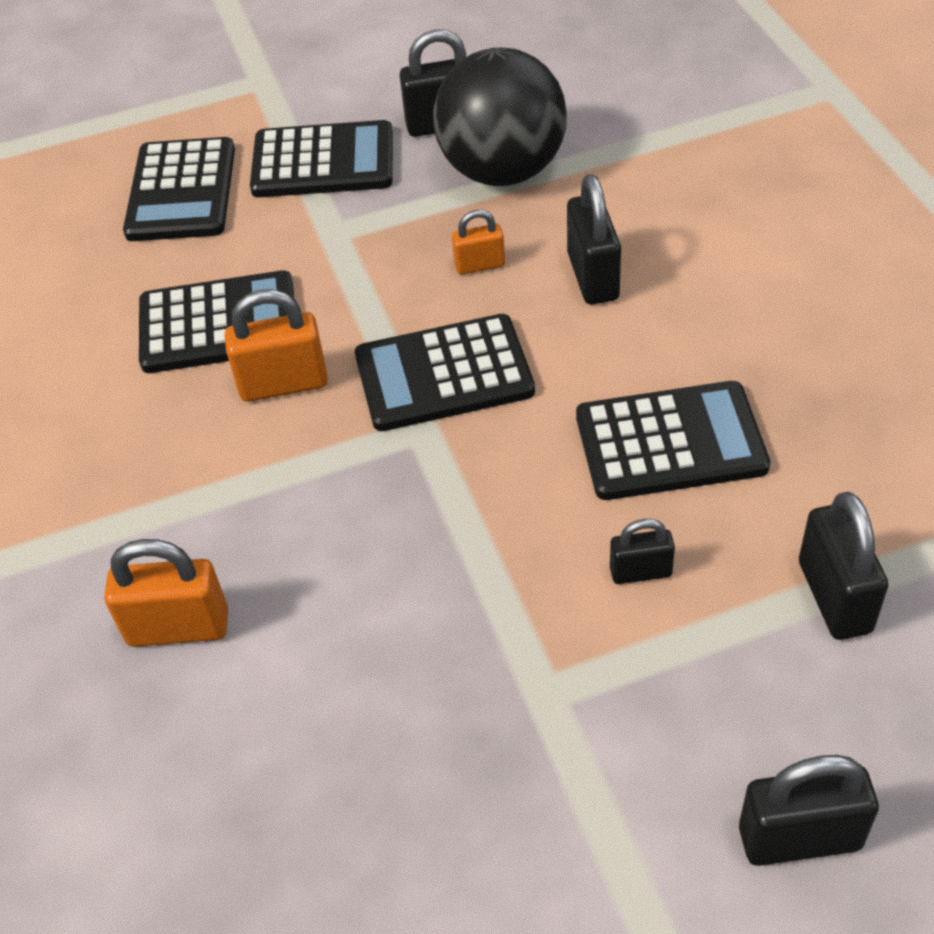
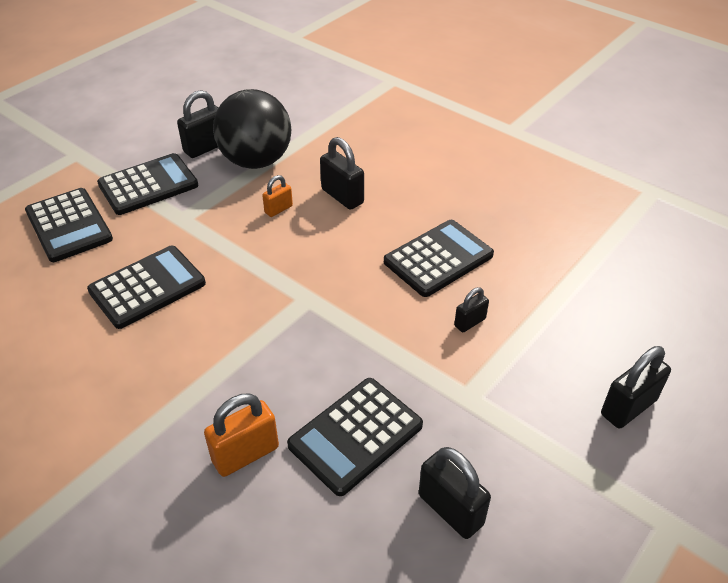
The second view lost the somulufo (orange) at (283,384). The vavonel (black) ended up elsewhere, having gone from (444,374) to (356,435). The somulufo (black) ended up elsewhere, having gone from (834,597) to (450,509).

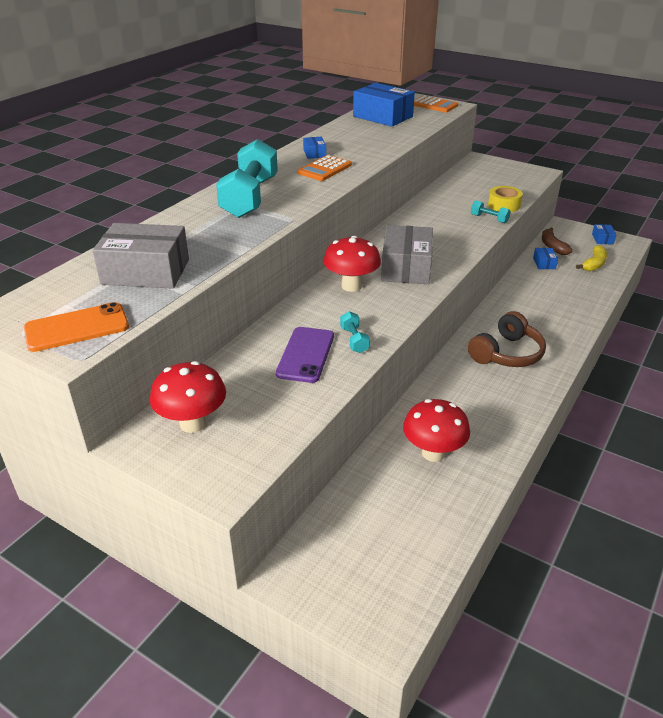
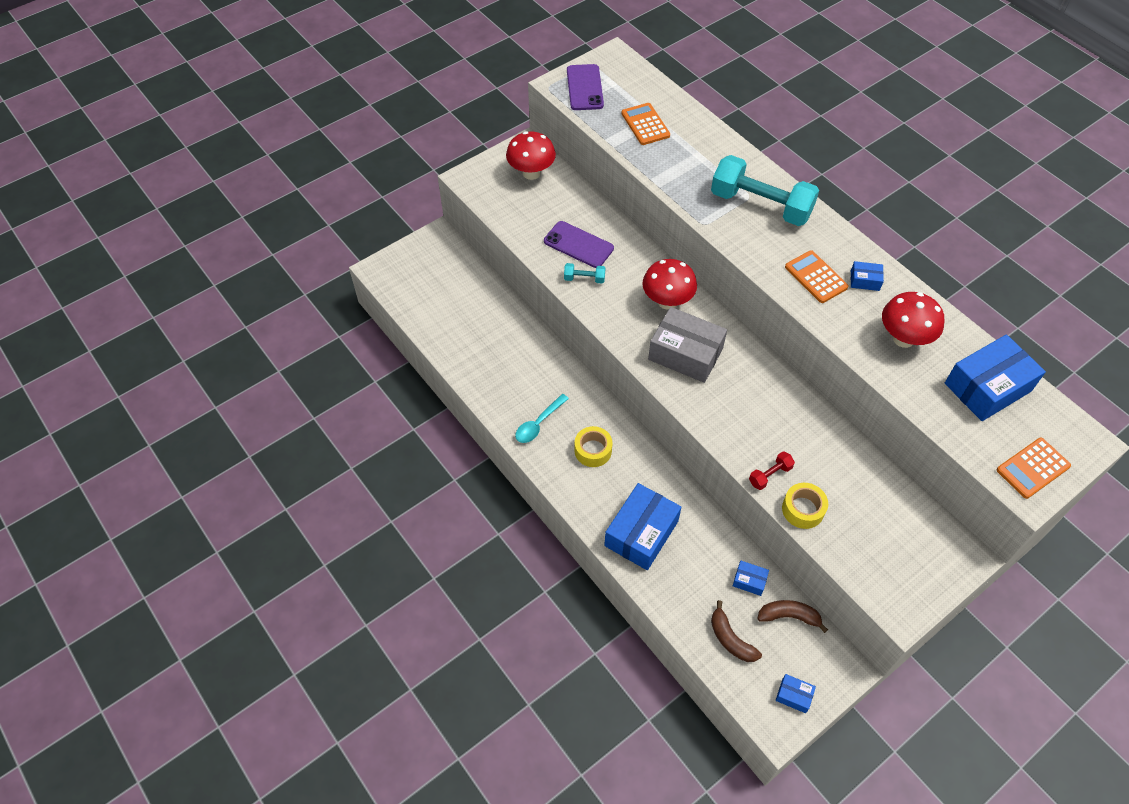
What was the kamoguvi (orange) at (77,328) turned into the kamoguvi (purple) at (584,88). Where the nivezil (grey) stood at (146,272), the vavonel (orange) came to stand at (645,124). The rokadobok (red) ended up elsewhere, having gone from (433,453) to (903,339). Where the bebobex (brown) stood at (507,354), the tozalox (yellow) came to stand at (593,450). What was the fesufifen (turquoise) at (489,219) turned into the fesufifen (red) at (770,475). What was the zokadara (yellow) at (594,264) turned into the zokadara (brown) at (730,639). The second view gained the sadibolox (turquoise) at (538,423). The second view gained the nivezil (blue) at (641,533).

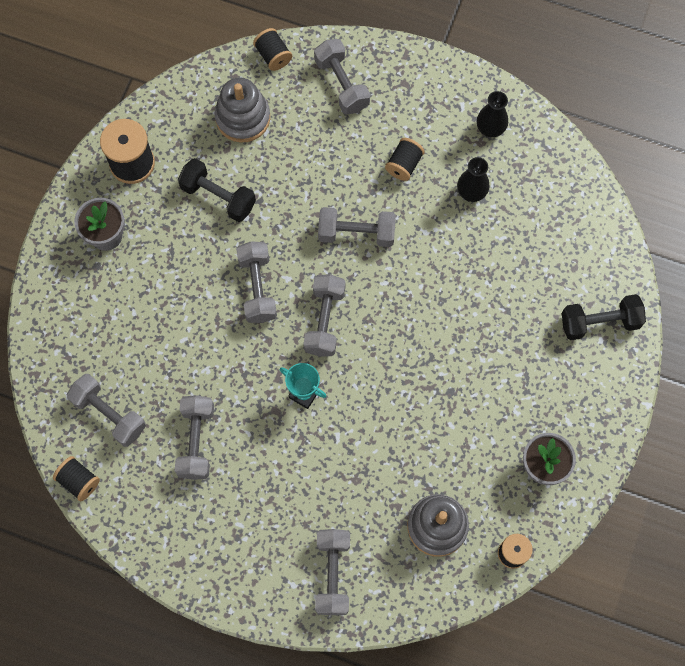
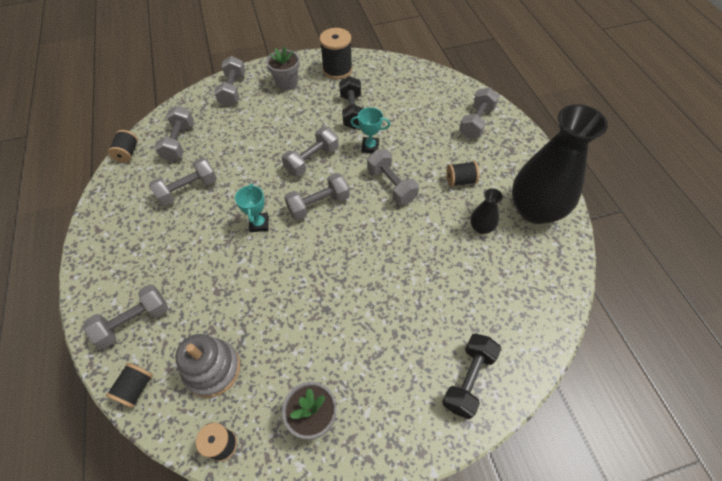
The second view lost the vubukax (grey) at (243,118). The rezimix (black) ended up elsewhere, having gone from (273,56) to (136,388). The size of the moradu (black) at (490,128) changed by a factor of 2.31. The fesufifen (black) at (599,322) ended up facing another way, 75 degrees clockwise from before. The second view gained the fesufifen (grey) at (233,90). The second view gained the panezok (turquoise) at (370,147).

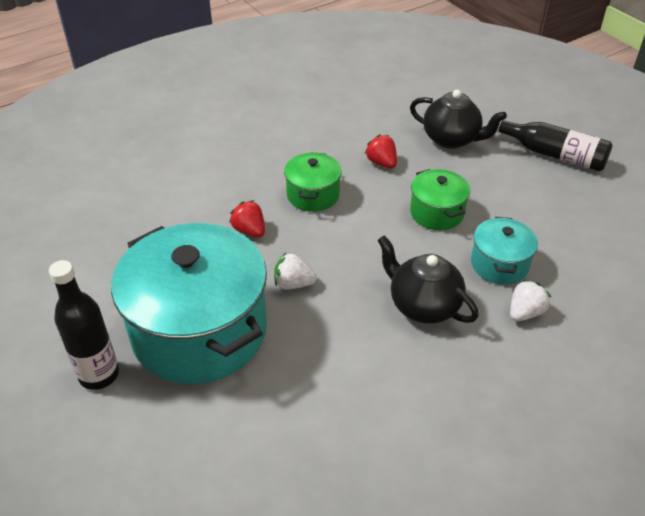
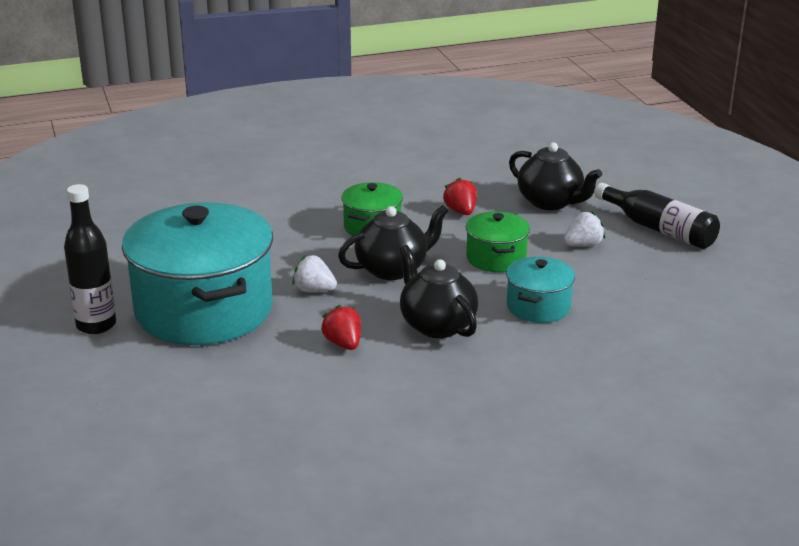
The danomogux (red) ended up elsewhere, having gone from (249,231) to (343,344). The danomogux (white) ended up elsewhere, having gone from (525,312) to (583,245). The second view gained the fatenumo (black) at (393,269).

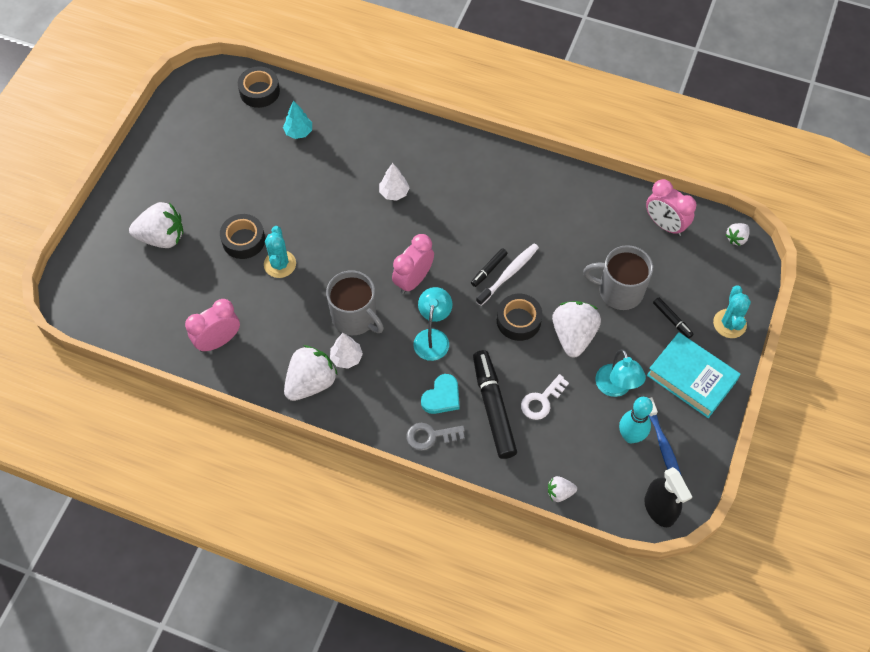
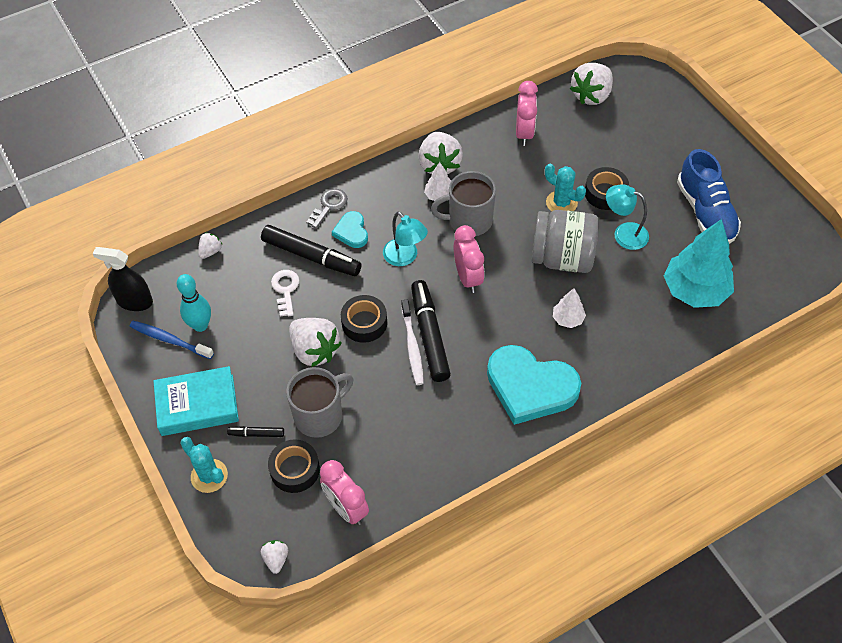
The danomogux (white) ended up elsewhere, having gone from (162,237) to (591,95). The tozalox (black) ended up elsewhere, having gone from (259,91) to (295,469). The size of the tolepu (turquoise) at (299,132) changed by a factor of 2.11. The size of the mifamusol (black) at (489,270) changed by a factor of 2.12. The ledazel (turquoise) ended up elsewhere, having gone from (616,388) to (623,233). The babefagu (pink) at (665,225) ended up facing another way, 120 degrees counterclockwise from before. The second view gained the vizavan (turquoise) at (530,387). The second view gained the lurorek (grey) at (562,258). The second view gained the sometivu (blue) at (705,212).

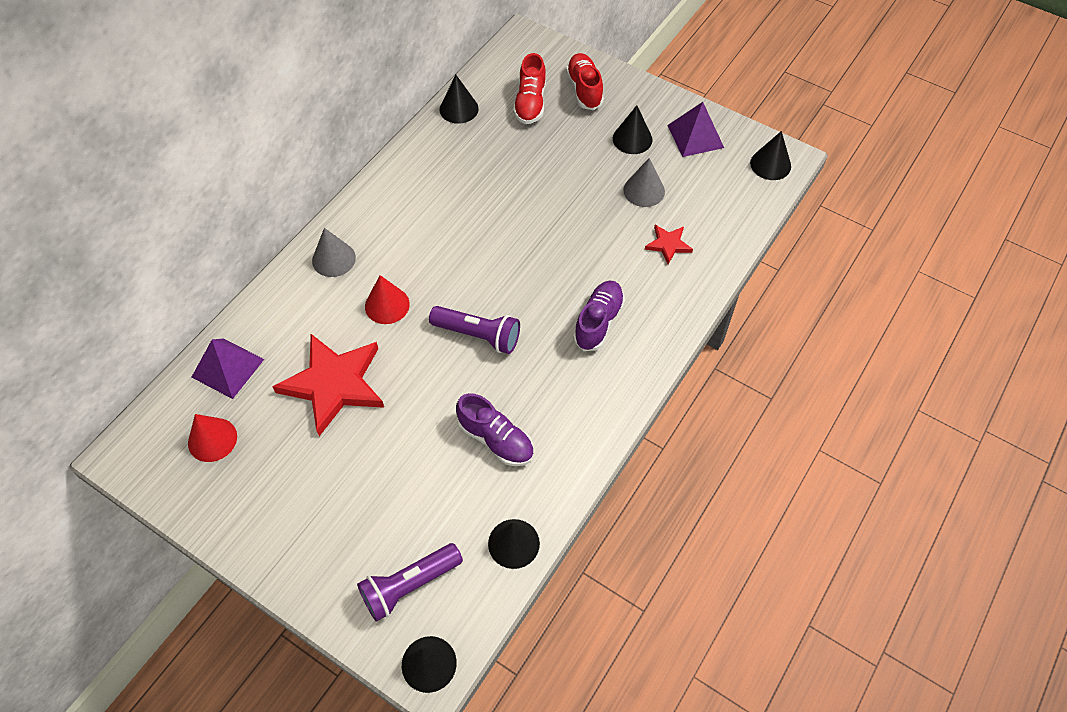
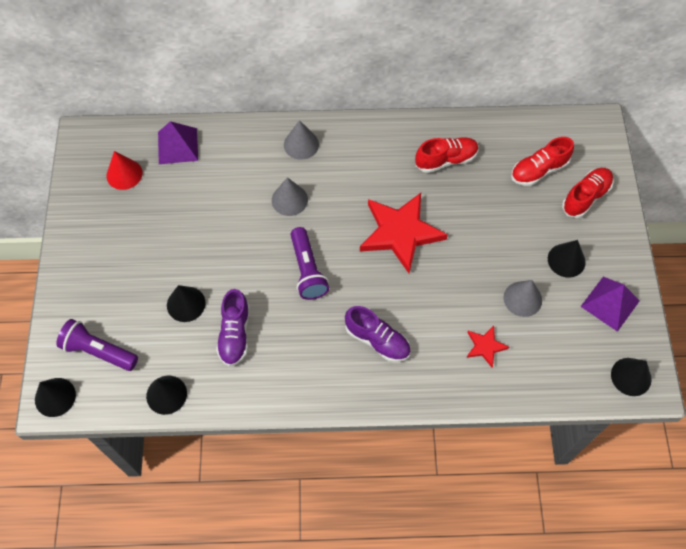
The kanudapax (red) ended up elsewhere, having gone from (334,384) to (400,232). What was the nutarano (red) at (387,305) turned into the nutarano (grey) at (289,200). The nutarano (black) ended up elsewhere, having gone from (459,109) to (186,304). The sometivu (purple) at (598,322) ended up facing another way, 45 degrees clockwise from before. The second view gained the sometivu (red) at (446,160).

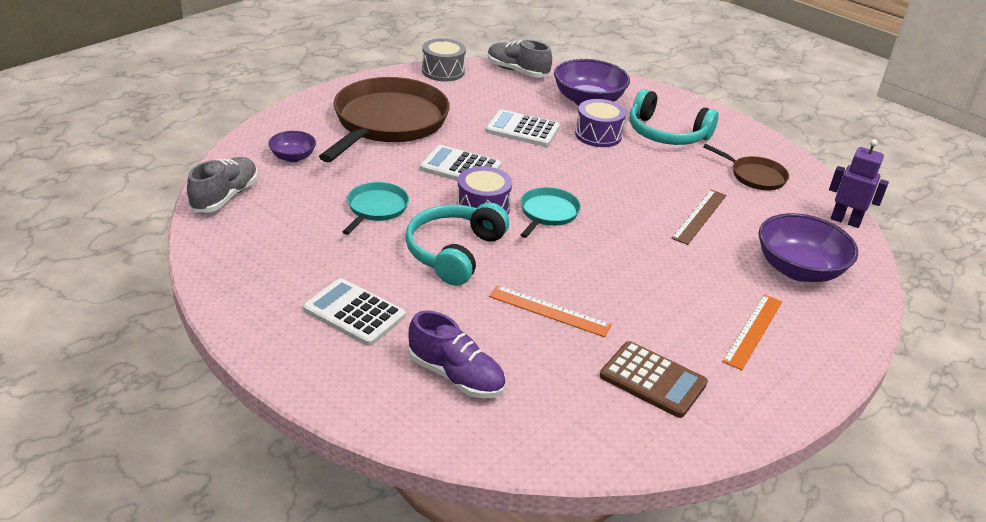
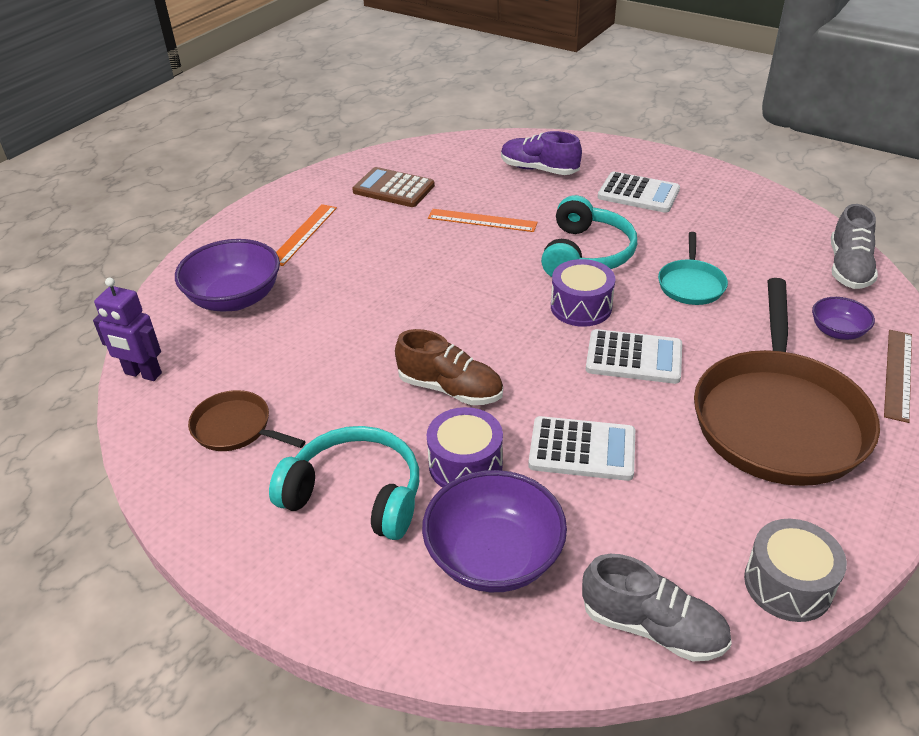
The second view lost the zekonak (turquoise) at (548,213). The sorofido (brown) ended up elsewhere, having gone from (700,216) to (897,374). The second view gained the sometivu (brown) at (450,389).

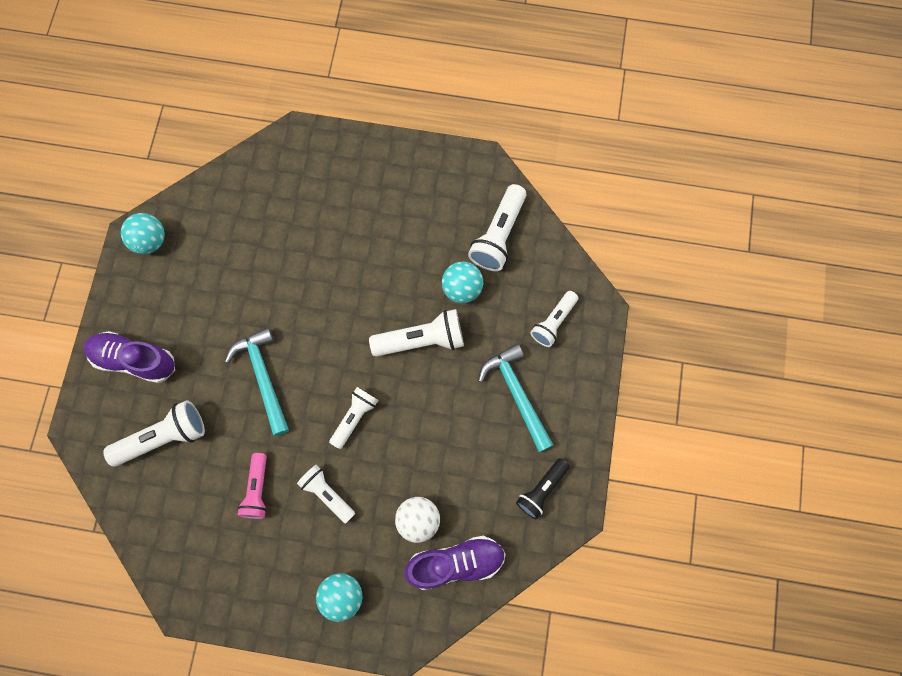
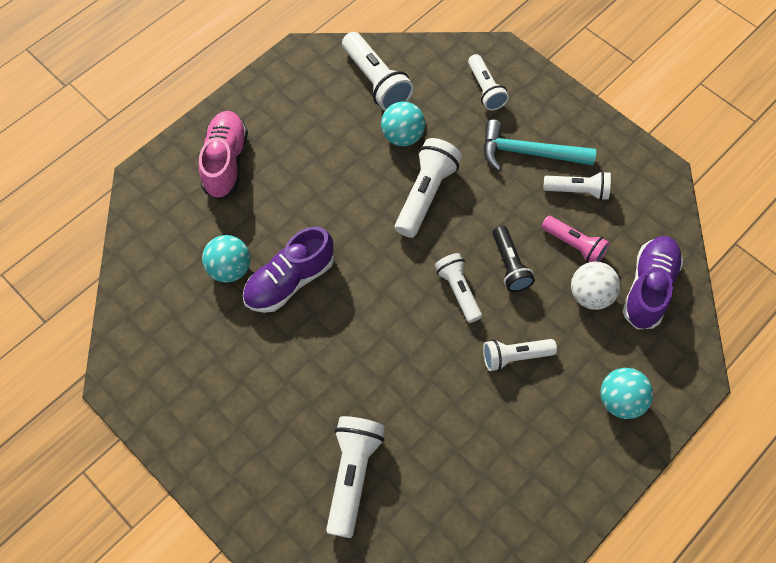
The sometivu (purple) ended up elsewhere, having gone from (134,360) to (290,281). The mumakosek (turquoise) ended up elsewhere, having gone from (150,241) to (230,269). The second view lost the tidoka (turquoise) at (263,377). The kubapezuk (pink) ended up elsewhere, having gone from (257,490) to (574,245). The kubapezuk (black) ended up elsewhere, having gone from (541,490) to (509,265). The second view gained the sometivu (pink) at (226,162). The second view gained the kubapezuk (white) at (578,191).

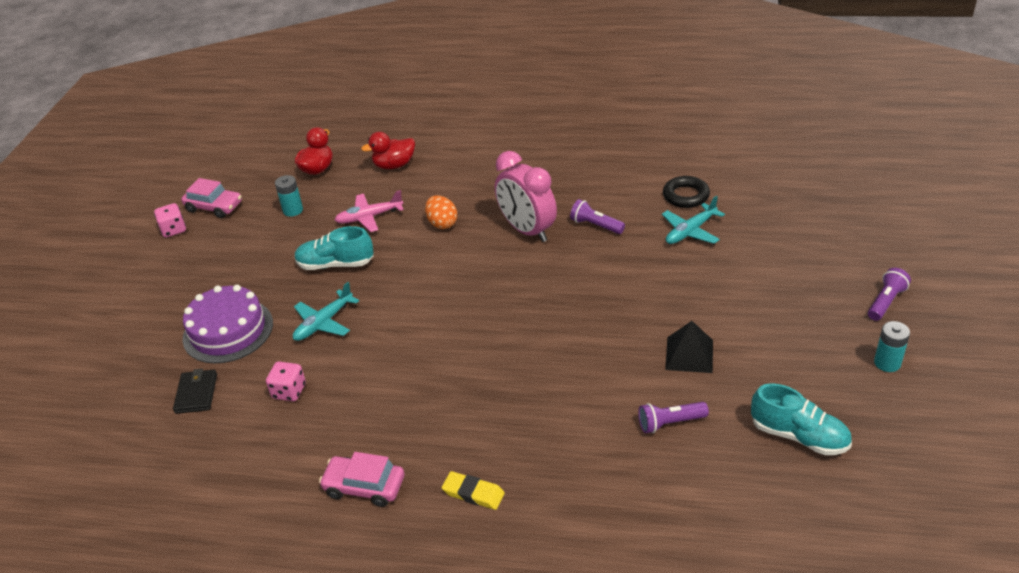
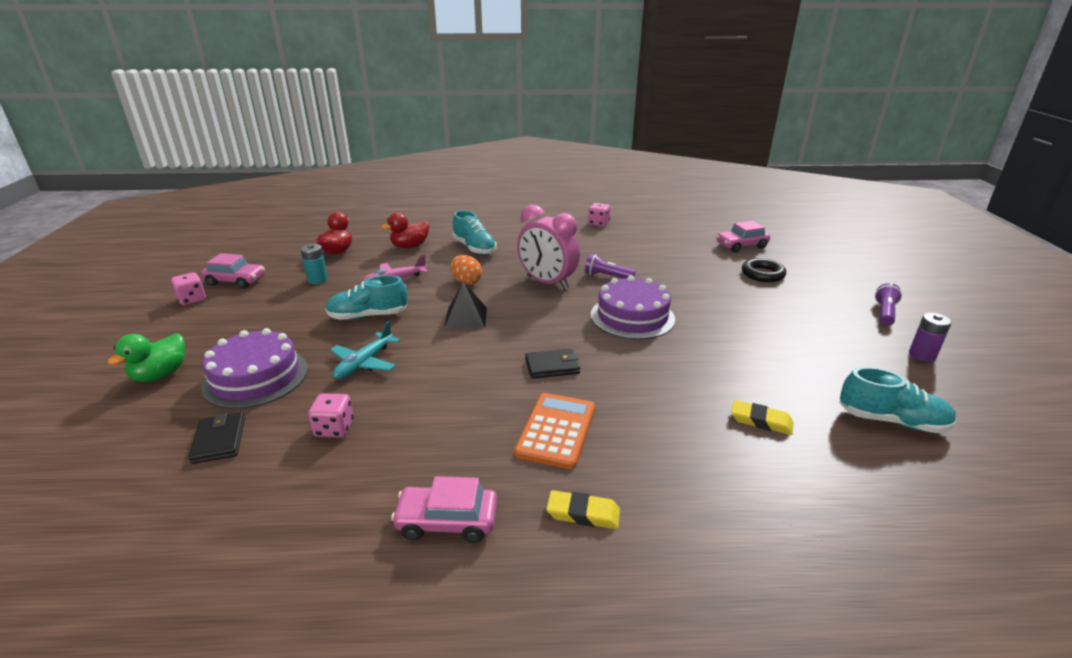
Where the kubapezuk (purple) stood at (670,423), the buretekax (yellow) came to stand at (761,421). The second view lost the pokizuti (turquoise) at (690,231). The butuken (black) ended up elsewhere, having gone from (686,196) to (762,274). The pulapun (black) ended up elsewhere, having gone from (689,354) to (466,317). What was the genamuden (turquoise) at (887,363) turned into the genamuden (purple) at (922,355). The second view gained the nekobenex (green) at (160,374). The second view gained the sometivu (turquoise) at (474,248). The second view gained the vavonel (orange) at (556,430). The second view gained the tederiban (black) at (552,366). The second view gained the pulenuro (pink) at (598,223). The second view gained the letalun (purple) at (632,316). The second view gained the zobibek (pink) at (741,246).

